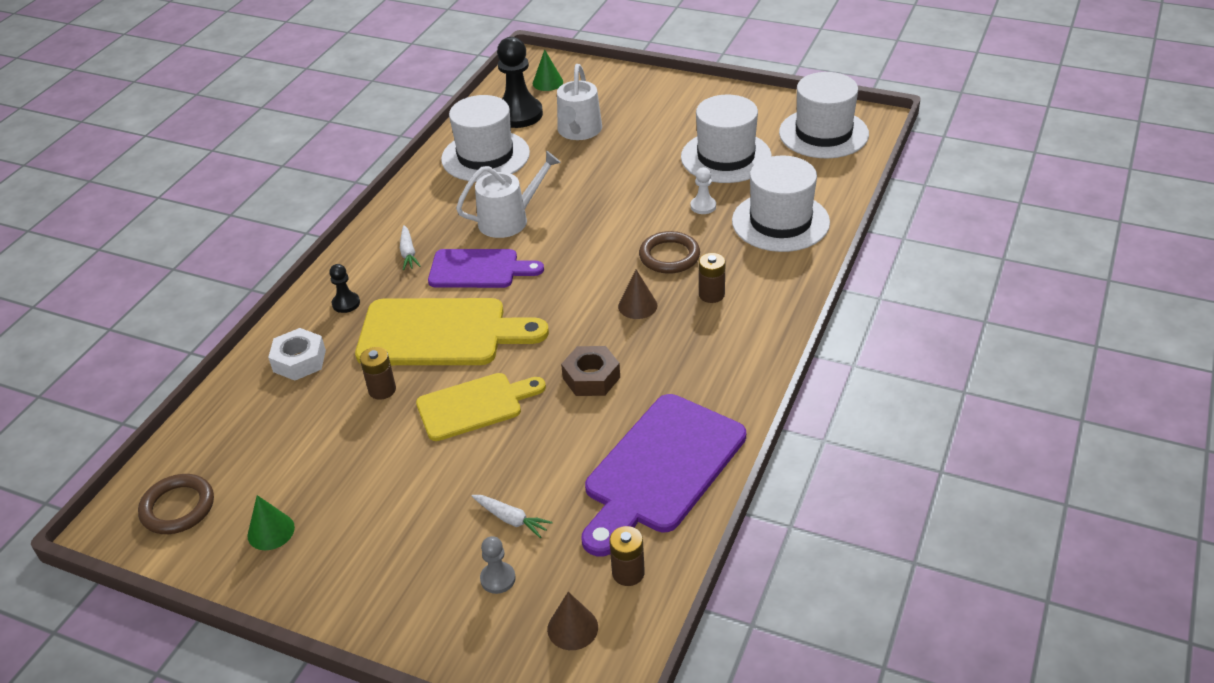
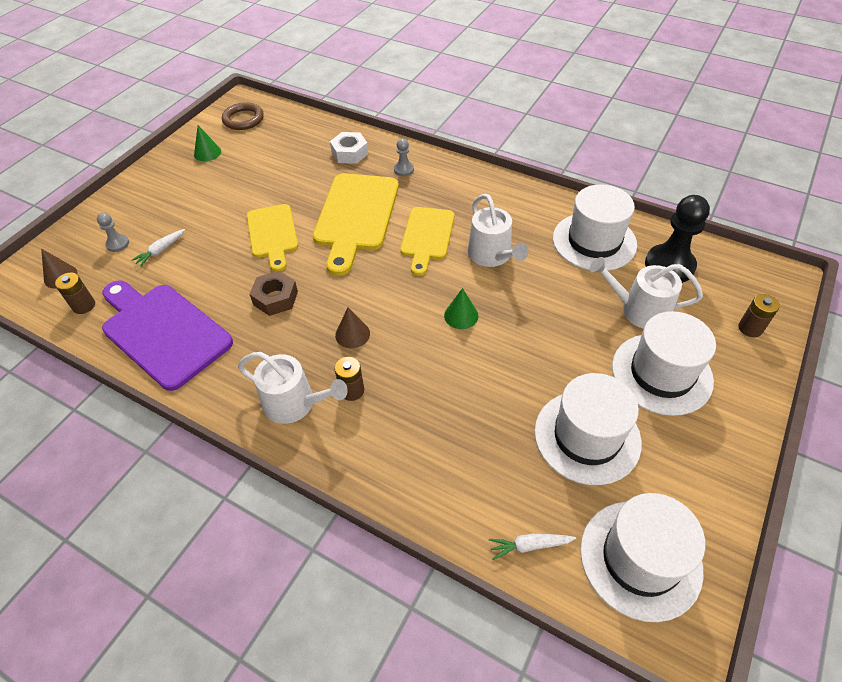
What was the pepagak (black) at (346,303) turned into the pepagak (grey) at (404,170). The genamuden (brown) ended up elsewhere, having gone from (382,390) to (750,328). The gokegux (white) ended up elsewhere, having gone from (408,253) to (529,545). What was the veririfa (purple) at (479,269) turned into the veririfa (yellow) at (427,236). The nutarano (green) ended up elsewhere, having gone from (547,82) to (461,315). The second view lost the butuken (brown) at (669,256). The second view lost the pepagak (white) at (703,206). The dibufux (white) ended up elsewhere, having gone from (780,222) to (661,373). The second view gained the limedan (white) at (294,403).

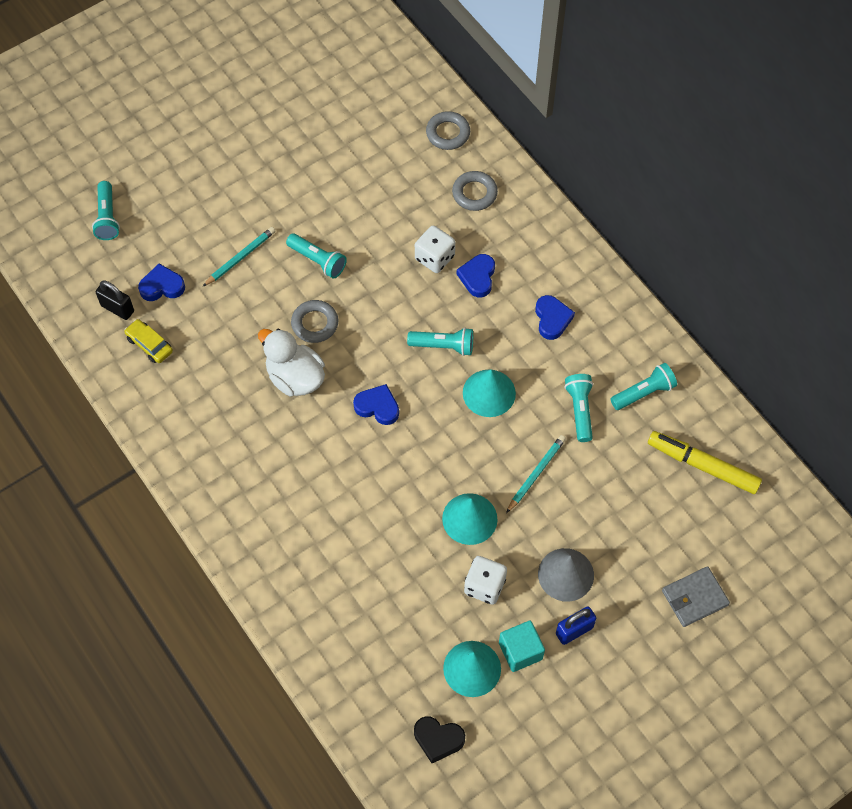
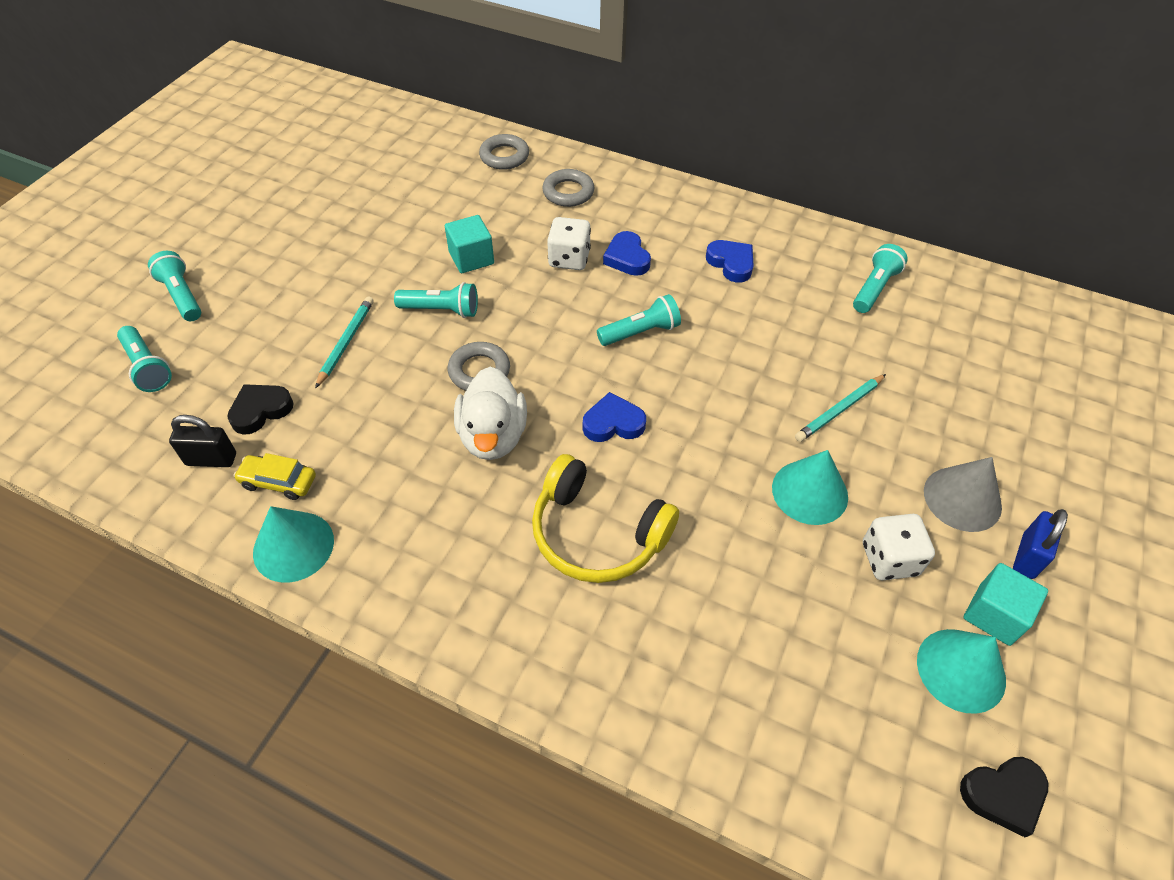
What was the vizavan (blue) at (162,286) turned into the vizavan (black) at (260,410). The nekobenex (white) at (295,377) ended up facing another way, 105 degrees counterclockwise from before. The nutarano (turquoise) ended up elsewhere, having gone from (489,393) to (293,546). The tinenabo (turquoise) at (536,473) ended up facing another way, 135 degrees counterclockwise from before. The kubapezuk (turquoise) ended up elsewhere, having gone from (579,410) to (182,296). The second view lost the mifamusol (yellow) at (702,465). The second view lost the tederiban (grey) at (694,598). The second view gained the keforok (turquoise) at (471,258). The second view gained the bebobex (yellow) at (597,534).

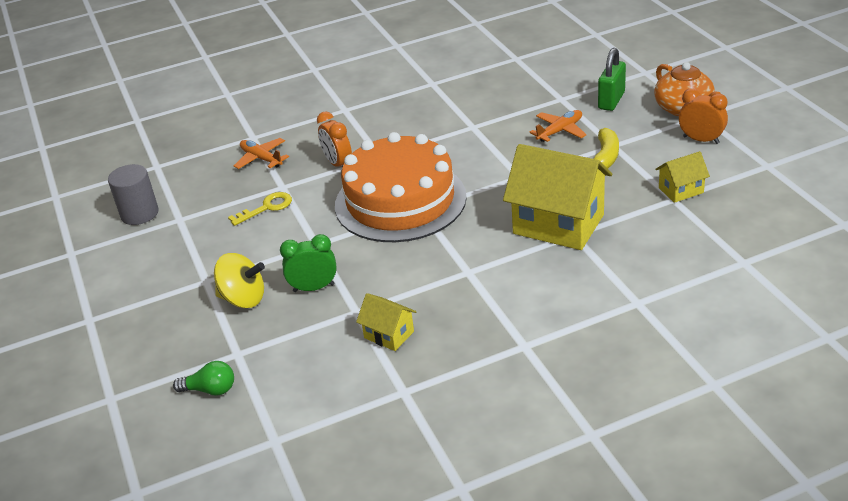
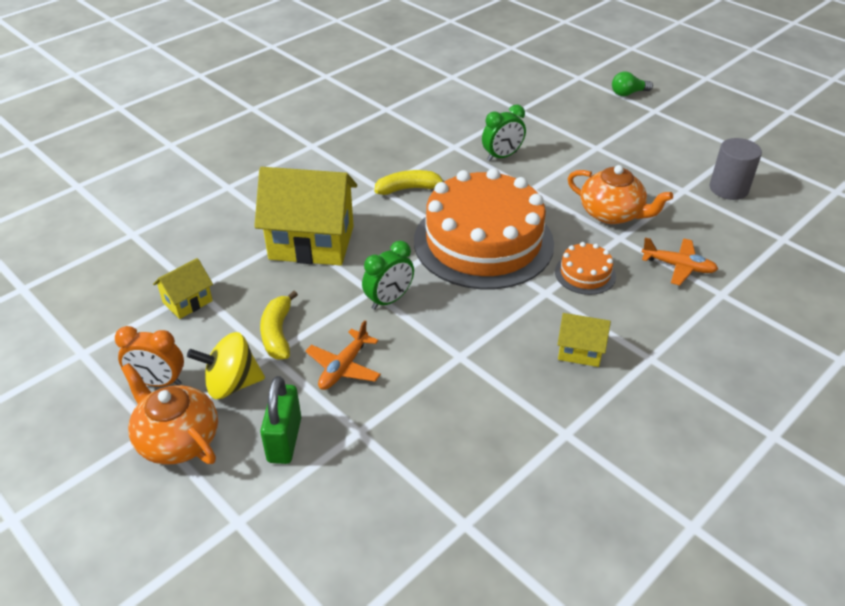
The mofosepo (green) ended up elsewhere, having gone from (210,390) to (628,93). The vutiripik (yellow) ended up elsewhere, having gone from (243,299) to (232,384). Where the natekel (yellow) stood at (267,207), the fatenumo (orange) came to stand at (612,214). Where the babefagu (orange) stood at (338,164), the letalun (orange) came to stand at (585,274). The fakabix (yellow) ended up elsewhere, having gone from (389,334) to (580,351). The second view gained the babefagu (green) at (389,300). The second view gained the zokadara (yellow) at (409,189).

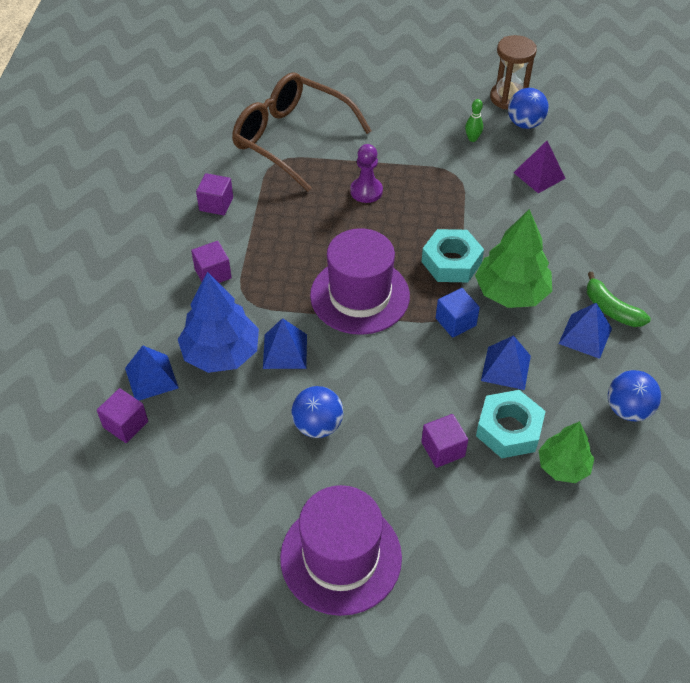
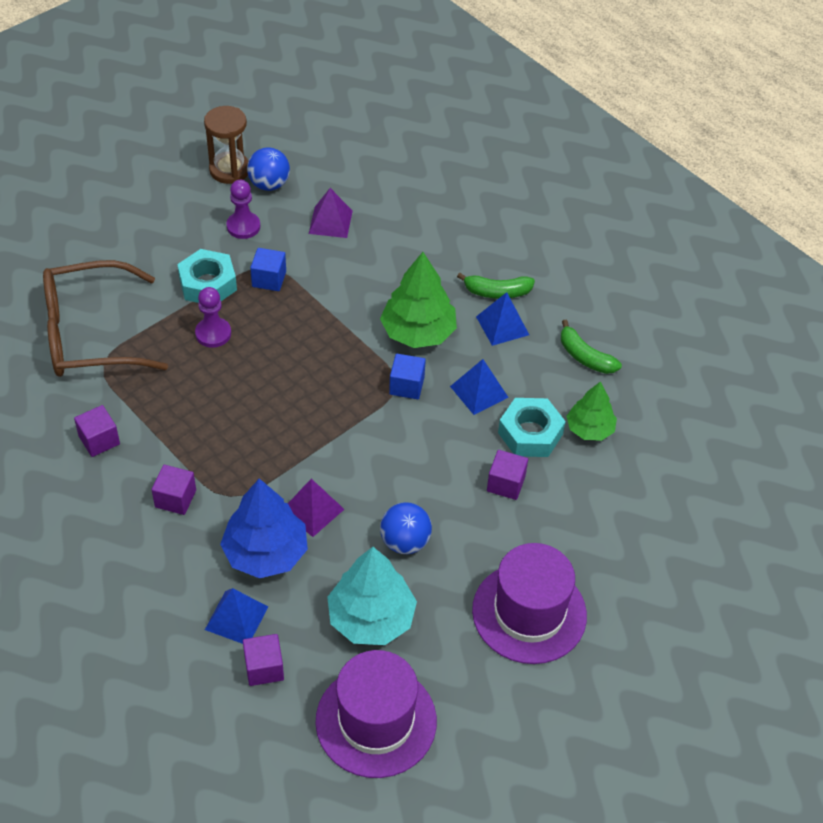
What was the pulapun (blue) at (285,351) turned into the pulapun (purple) at (312,510). The dibufux (purple) ended up elsewhere, having gone from (359,295) to (376,721). The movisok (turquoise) ended up elsewhere, having gone from (451,262) to (208,284). Where the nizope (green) stood at (472,139), the pepagak (purple) came to stand at (243,226). Where the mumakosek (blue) stood at (628,409), the zokadara (green) came to stand at (584,356). The second view gained the keforok (blue) at (269,279). The second view gained the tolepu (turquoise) at (371,618).

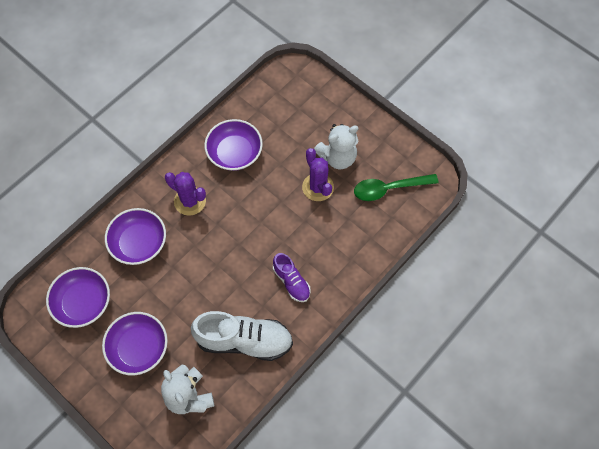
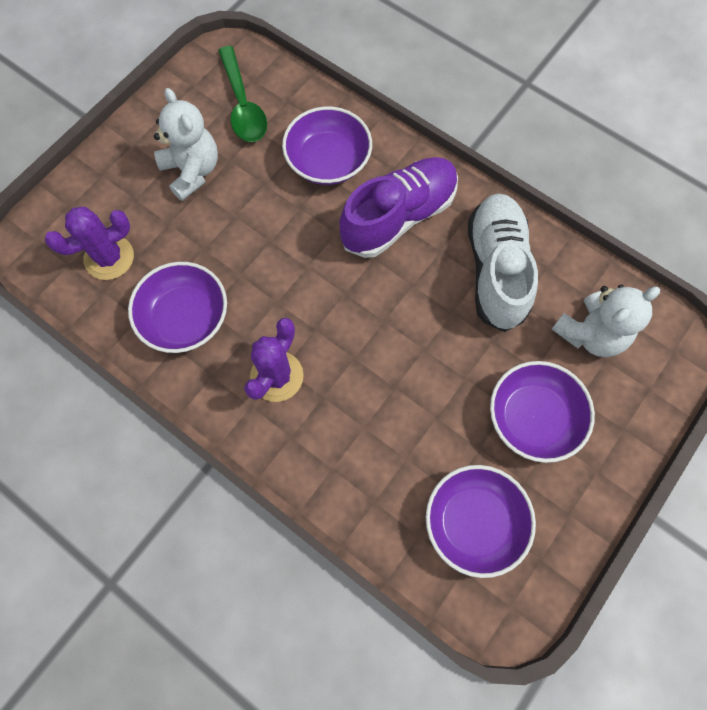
The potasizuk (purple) ended up elsewhere, having gone from (139,243) to (328,161). The size of the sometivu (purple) at (291,282) changed by a factor of 1.79. The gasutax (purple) ended up elsewhere, having gone from (318,187) to (109,258).

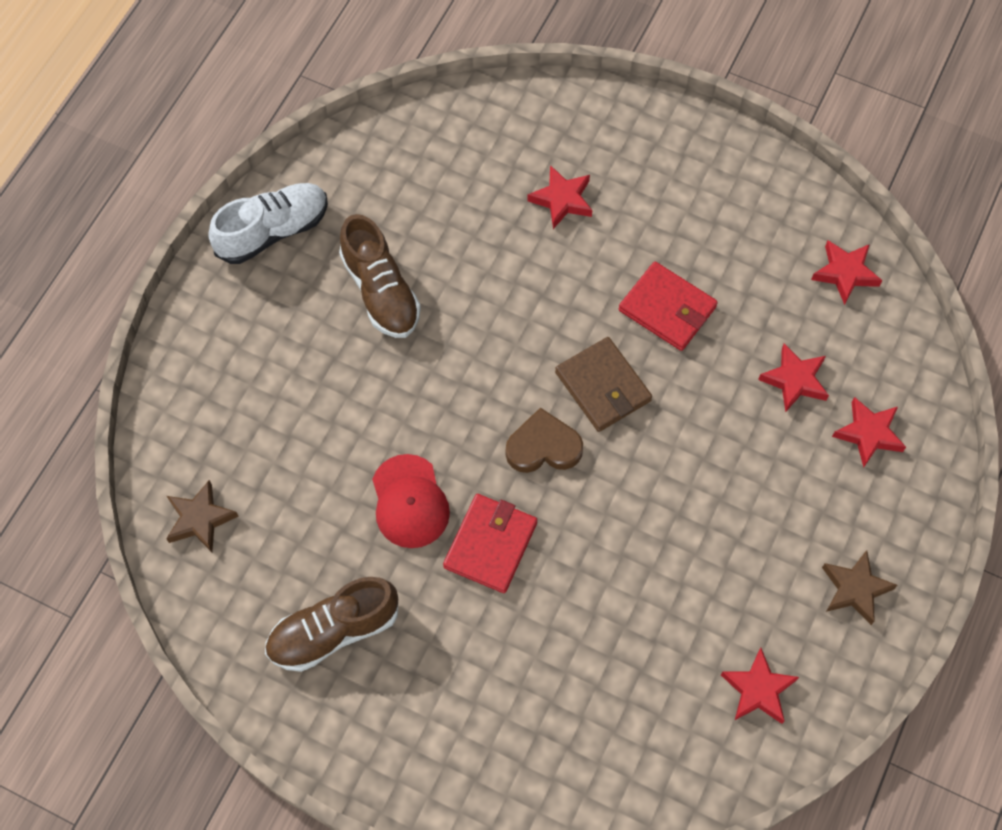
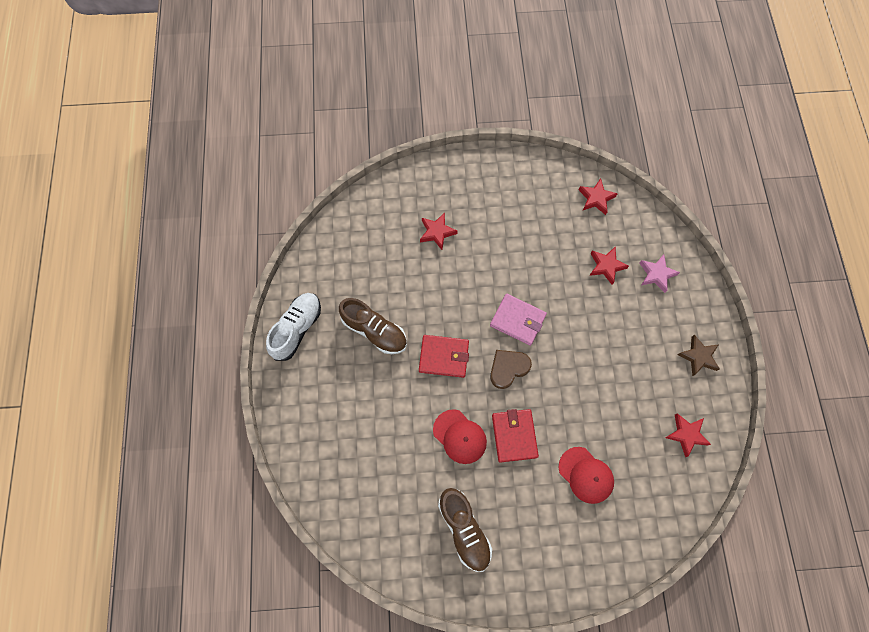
The second view lost the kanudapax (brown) at (200,519). The sometivu (brown) at (333,631) ended up facing another way, 60 degrees counterclockwise from before. What was the tederiban (brown) at (603,386) turned into the tederiban (pink) at (517,320). The tederiban (red) ended up elsewhere, having gone from (667,308) to (444,357). What was the kanudapax (red) at (869,434) turned into the kanudapax (pink) at (656,274). The second view gained the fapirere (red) at (586,475).

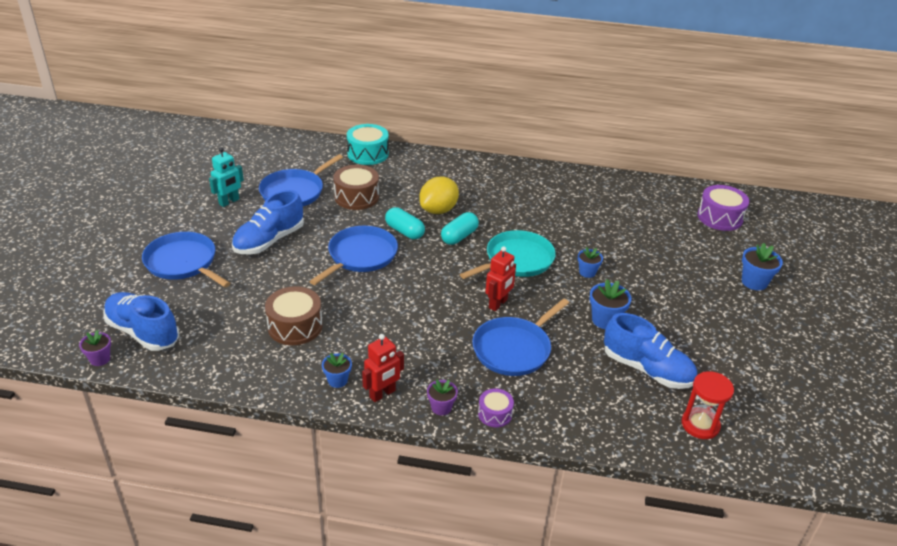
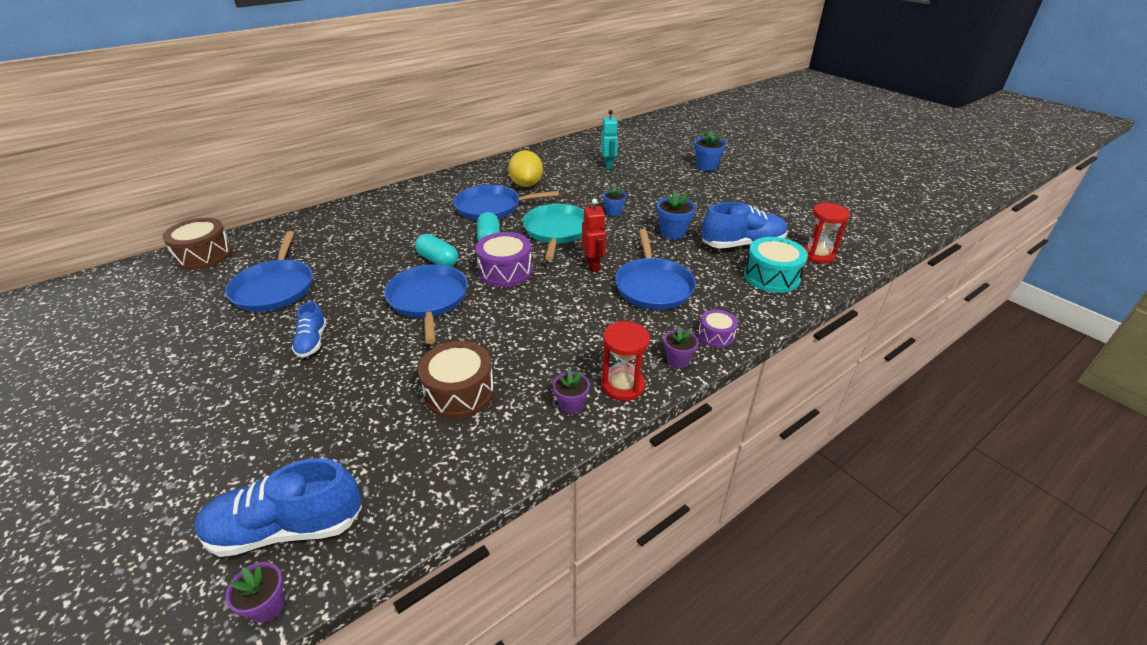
The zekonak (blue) ended up elsewhere, having gone from (183,263) to (491,207). The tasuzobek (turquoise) ended up elsewhere, having gone from (229,202) to (608,165). The size of the sometivu (blue) at (269,241) changed by a factor of 0.55. What was the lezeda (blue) at (337,380) turned into the lezeda (purple) at (571,405). The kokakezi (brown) ended up elsewhere, having gone from (356,197) to (204,255). The kokakezi (turquoise) ended up elsewhere, having gone from (368,154) to (771,276). Where the tasuzobek (red) stood at (382,394), the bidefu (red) came to stand at (622,385). The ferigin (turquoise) at (404,231) ended up facing another way, 45 degrees clockwise from before. The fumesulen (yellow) ended up elsewhere, having gone from (438,210) to (526,184). The kokakezi (purple) ended up elsewhere, having gone from (720,217) to (505,271).

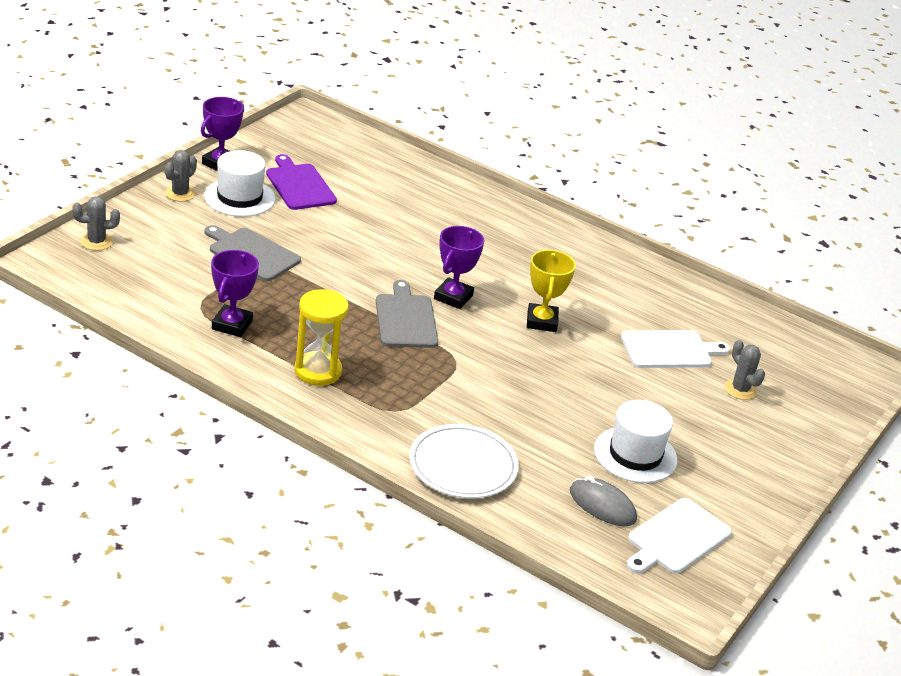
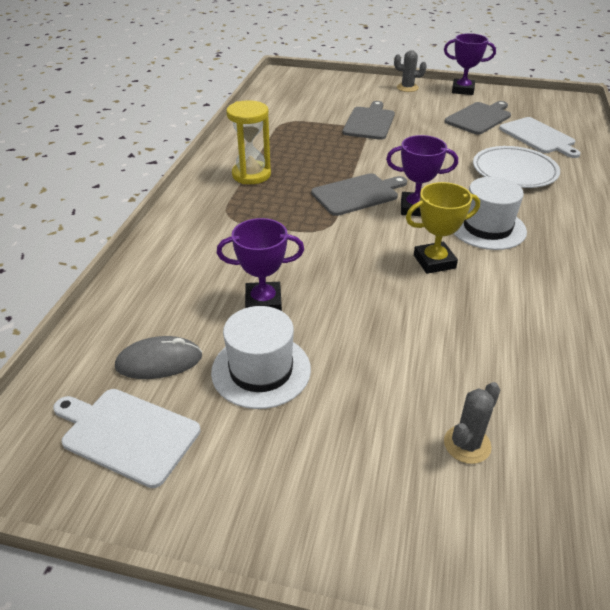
The second view lost the gasutax (grey) at (96,242). The dibufux (white) ended up elsewhere, having gone from (239,197) to (487,228). The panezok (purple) ended up elsewhere, having gone from (232,325) to (263,302). What was the veririfa (purple) at (299,185) turned into the veririfa (grey) at (479,118). The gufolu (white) ended up elsewhere, having gone from (463,466) to (514,171). The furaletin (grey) at (602,505) ended up facing another way, 60 degrees clockwise from before. The veririfa (white) ended up elsewhere, having gone from (670,350) to (538,137).

